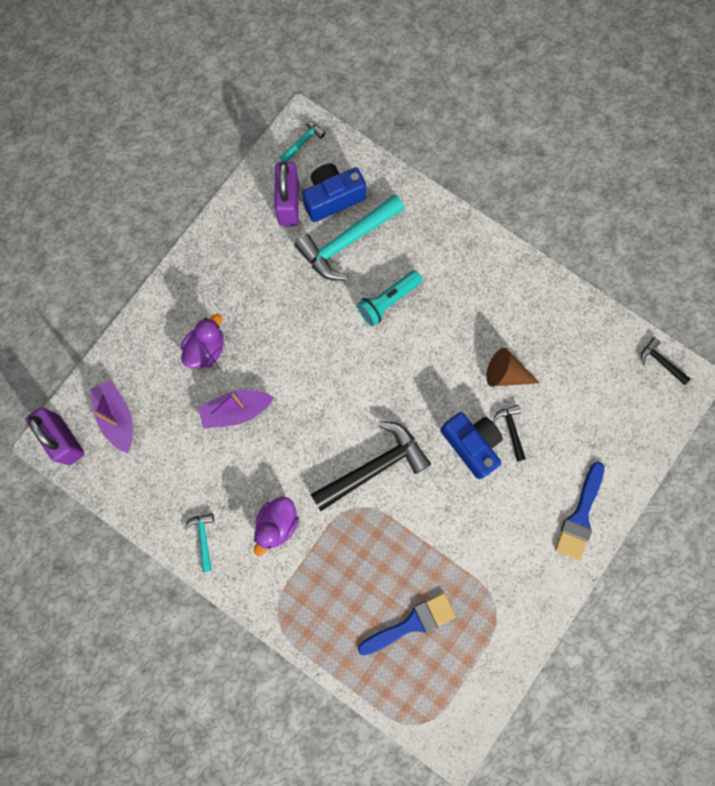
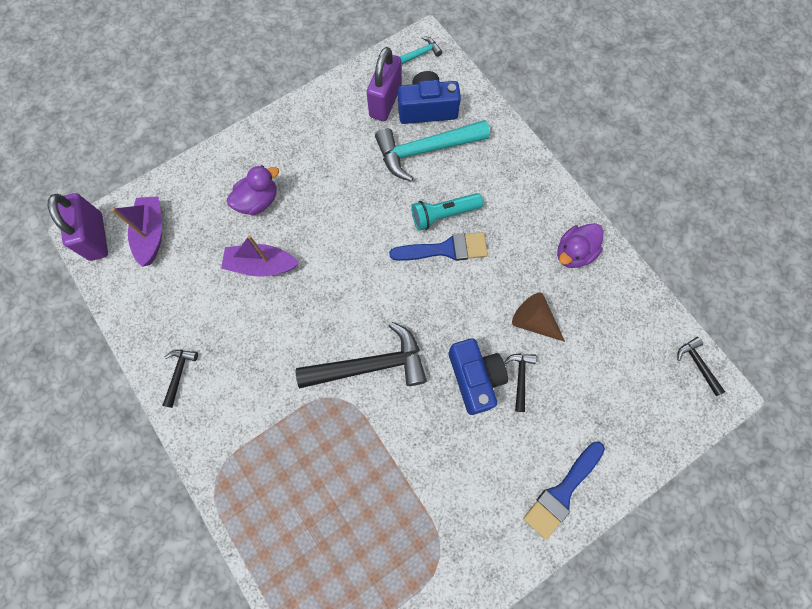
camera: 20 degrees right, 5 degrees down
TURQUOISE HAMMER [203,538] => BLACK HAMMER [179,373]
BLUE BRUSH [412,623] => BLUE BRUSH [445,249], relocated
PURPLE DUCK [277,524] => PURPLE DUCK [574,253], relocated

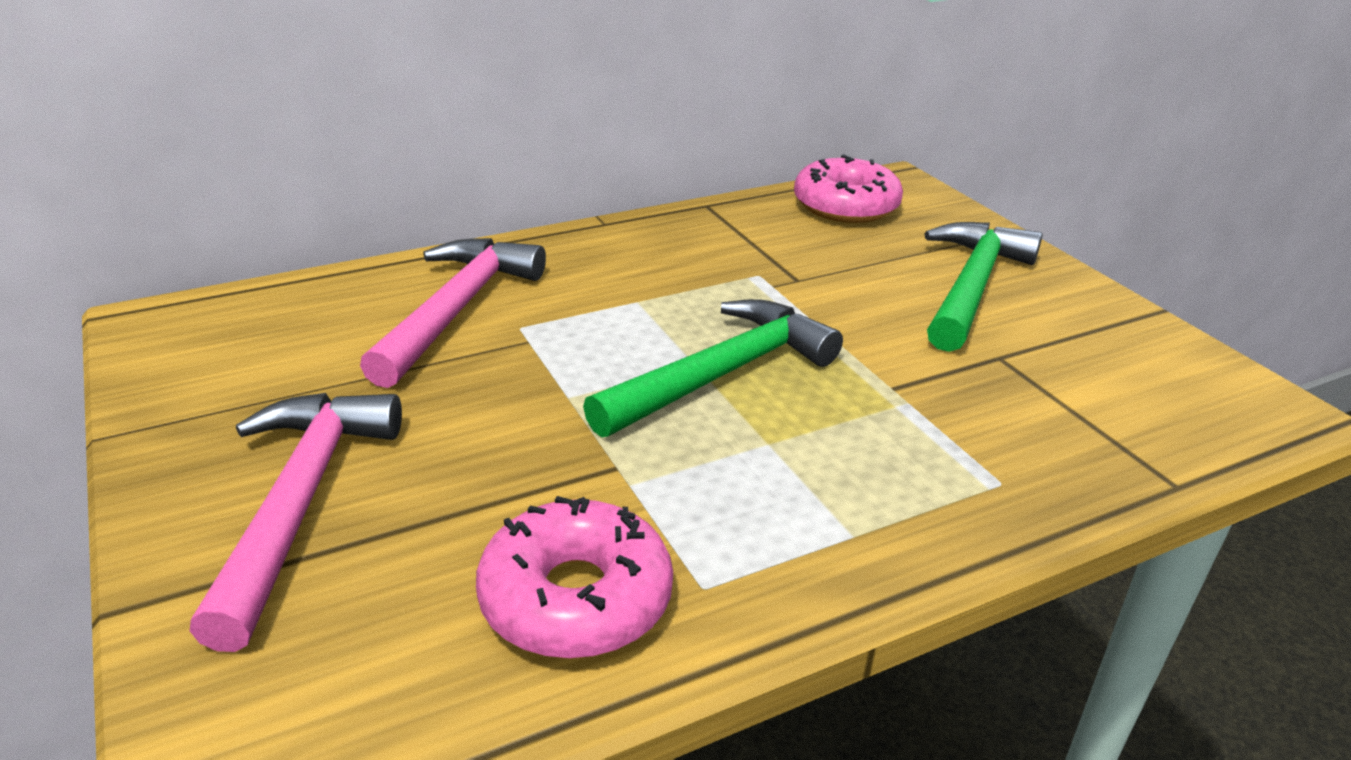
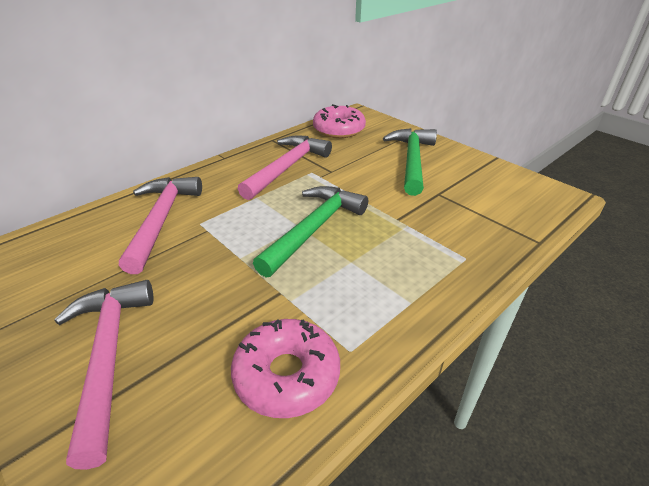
camera: 15 degrees left, 5 degrees up
nothing => PINK HAMMER [287,168]

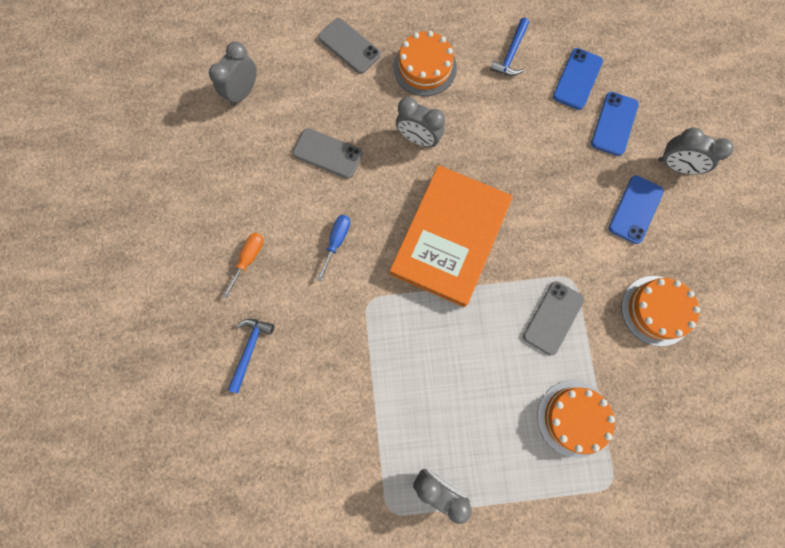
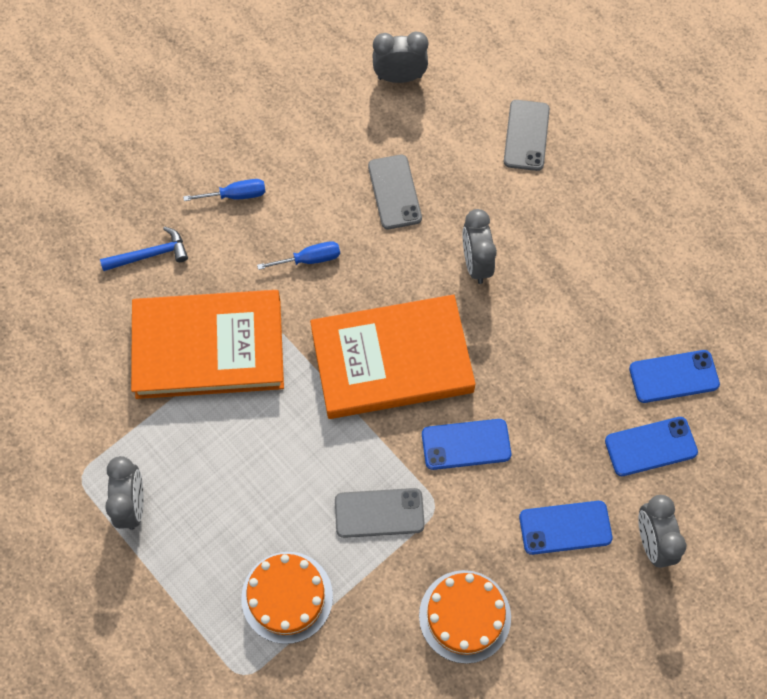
camera: 55 degrees right, 10 degrees down
nothing => ORANGE BOOK [209,347]
ORANGE SCREWDRIVER [249,259] => BLUE SCREWDRIVER [236,195]
nothing => BLUE PHONE [466,444]
ORANGE CAKE [425,67] => nothing
BLUE HAMMER [511,54] => nothing

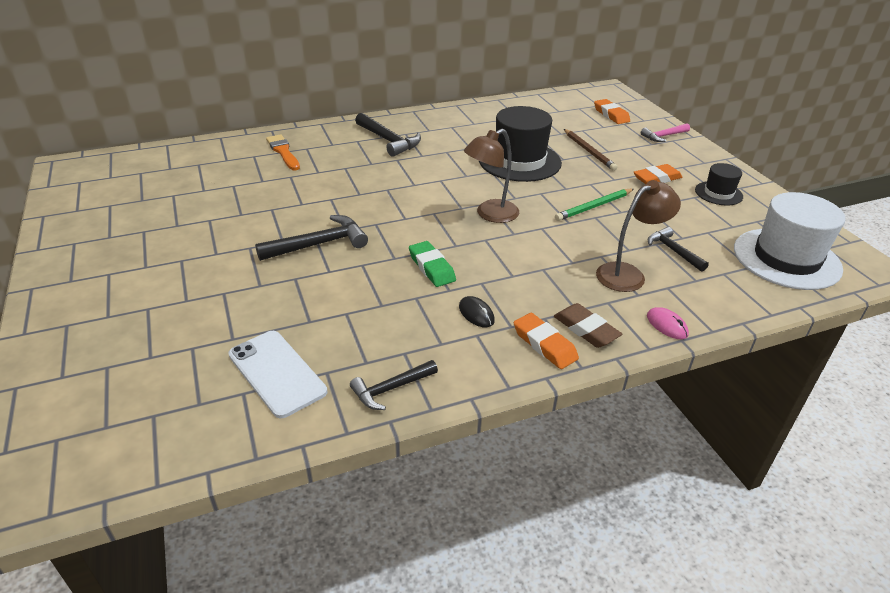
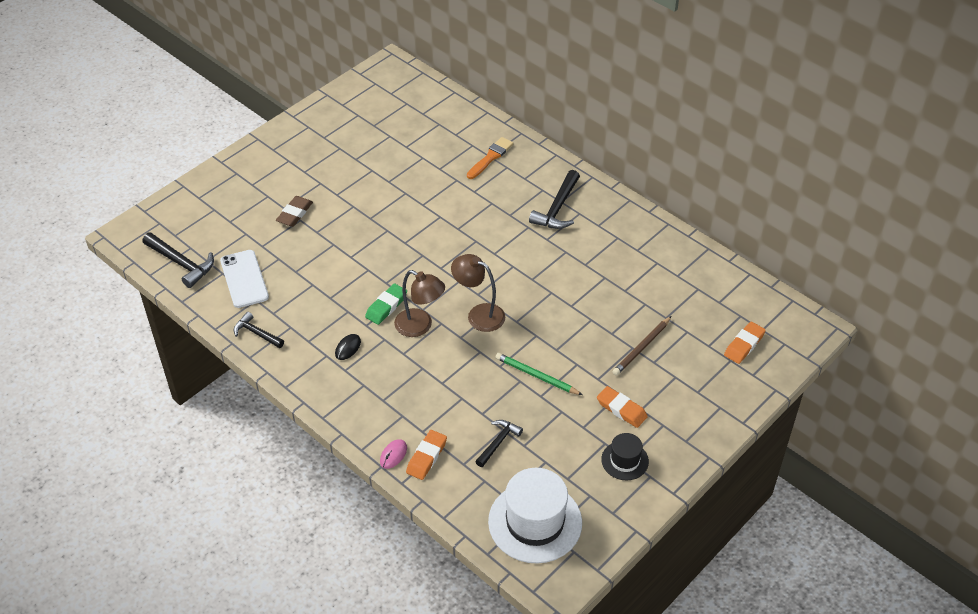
camera: 65 degrees right, 10 degrees up
BLACK HAMMER [319,244] => BLACK HAMMER [181,263], relocated
WHITE PHONE [277,373] => WHITE PHONE [244,279], 45 degrees counterclockwise
BROWN ERASER [586,329] => BROWN ERASER [295,214], relocated
BROWN LAMP [628,274] => BROWN LAMP [420,326], relocated
ORANGE ERASER [544,344] => ORANGE ERASER [426,457], relocated
BLACK HAT [519,161] => nothing
PINK HAMMER [663,136] => nothing

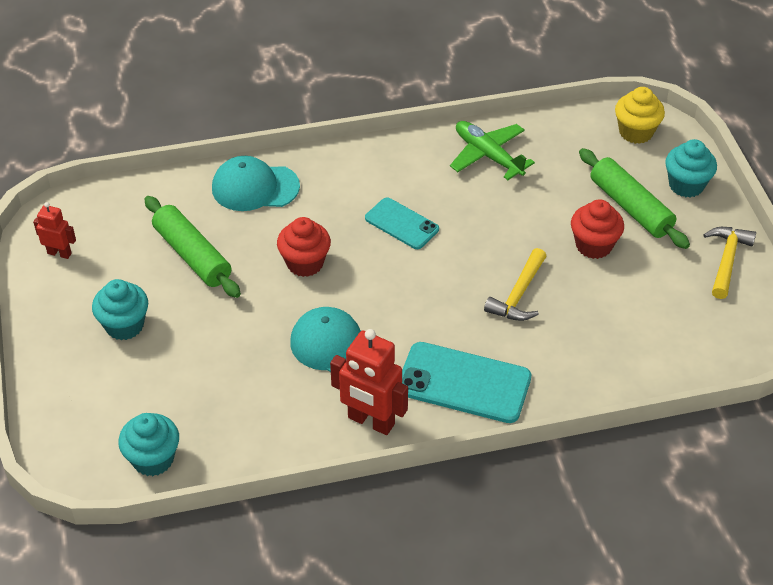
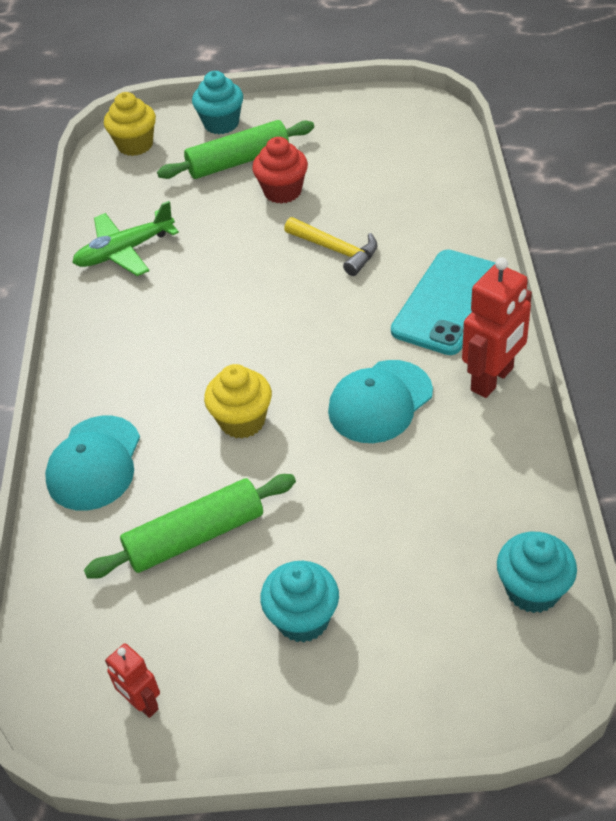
camera: 75 degrees left, 0 degrees up
RED ROBOT [59,253] => RED ROBOT [142,703], 75 degrees counterclockwise
RED CUPCAKE [305,263] => YELLOW CUPCAKE [242,421]
TURQUOISE PHONE [401,224] => nothing
YELLOW HAMMER [726,260] => nothing

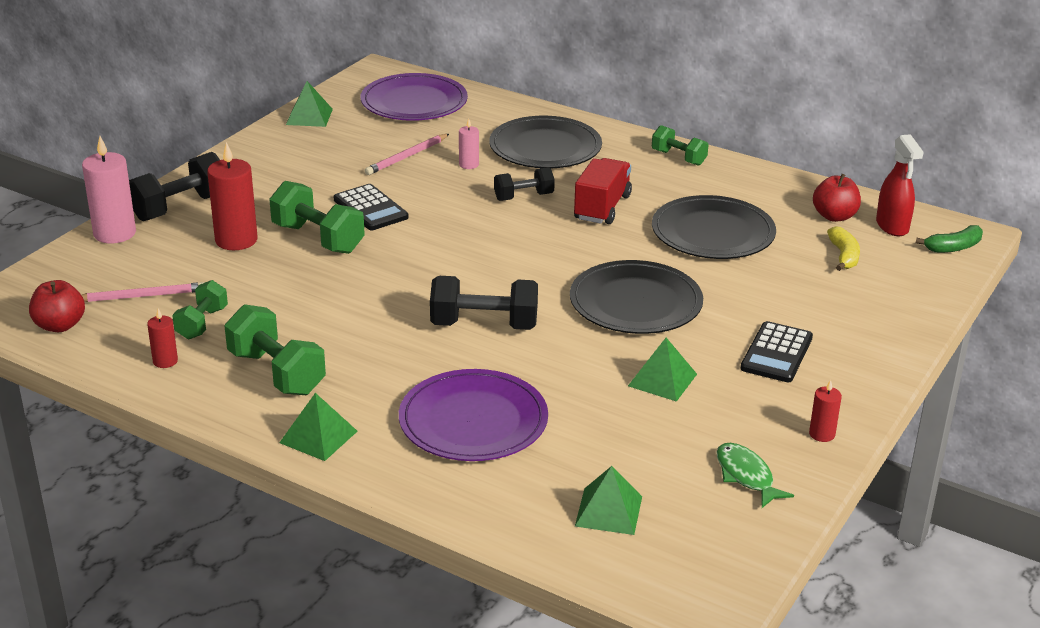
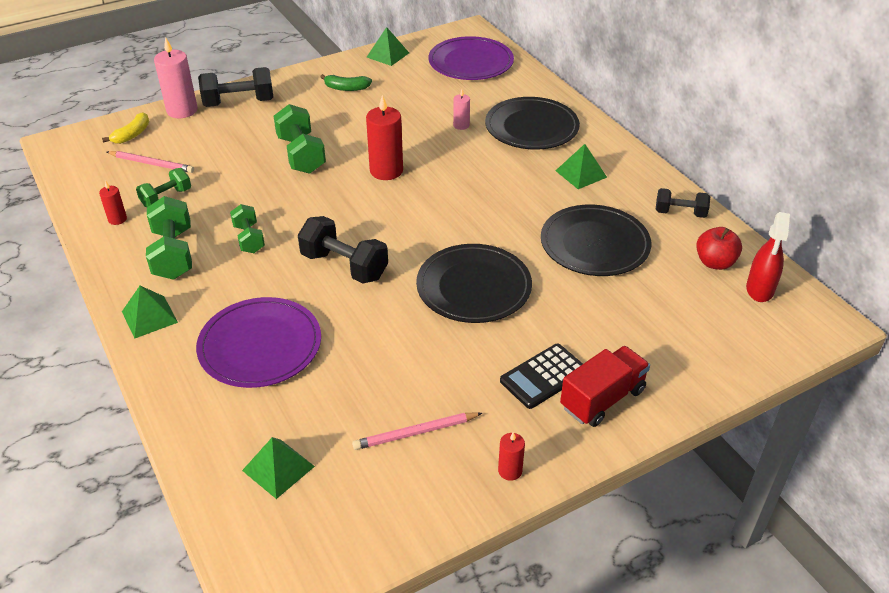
camera: 30 degrees right, 10 degrees up
YELLOW BANANA [844,256] => YELLOW BANANA [132,135], relocated
GREEN DUMBBELL [678,158] => GREEN DUMBBELL [249,239], relocated
GREEN BANANA [953,247] => GREEN BANANA [346,88], relocated
PINK PENCIL [407,157] => PINK PENCIL [416,433], relocated
RED CANDLE [236,240] => RED CANDLE [386,171], relocated
GREEN PYRAMID [662,380] => GREEN PYRAMID [581,174], relocated
RED TRUCK [602,207] => RED TRUCK [602,399], relocated
BLACK DUMBBELL [523,197] => BLACK DUMBBELL [680,213], relocated
RED APPLE [60,325] => nothing
BLACK CALCULATOR [370,208] => nothing
GREEN FISH [746,476] => nothing

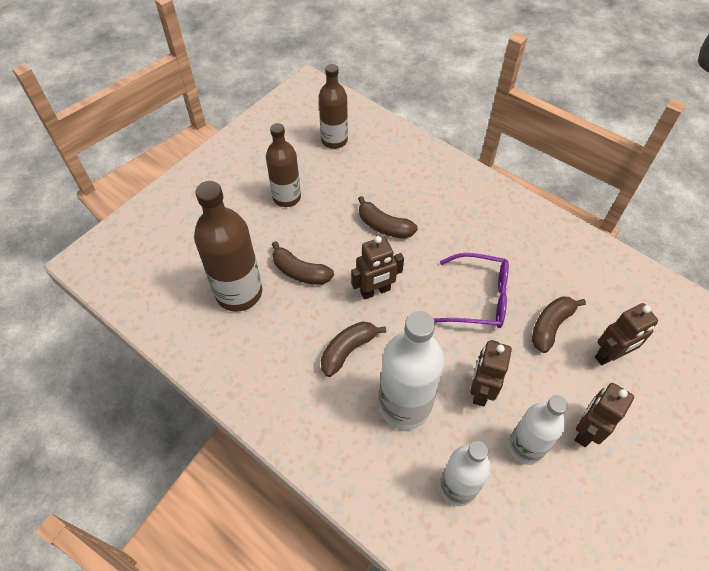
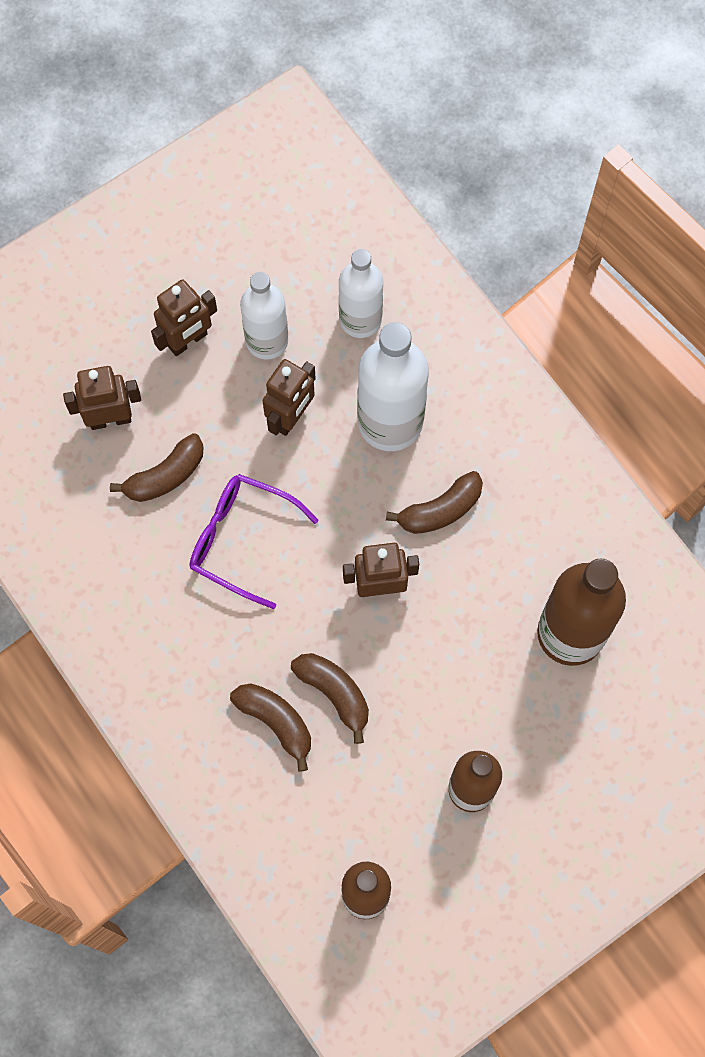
camera: 165 degrees left, 15 degrees up
BROWN BANANA [300,272] => BROWN BANANA [276,722], relocated

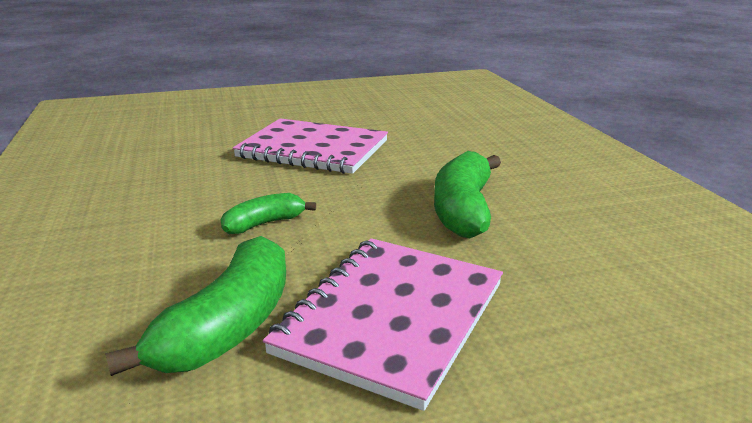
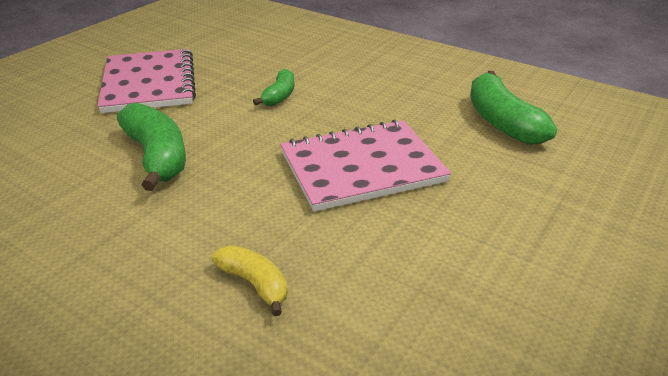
camera: 140 degrees right, 10 degrees up
nothing => YELLOW BANANA [254,283]
GREEN BANANA [228,326] => GREEN BANANA [502,122], relocated

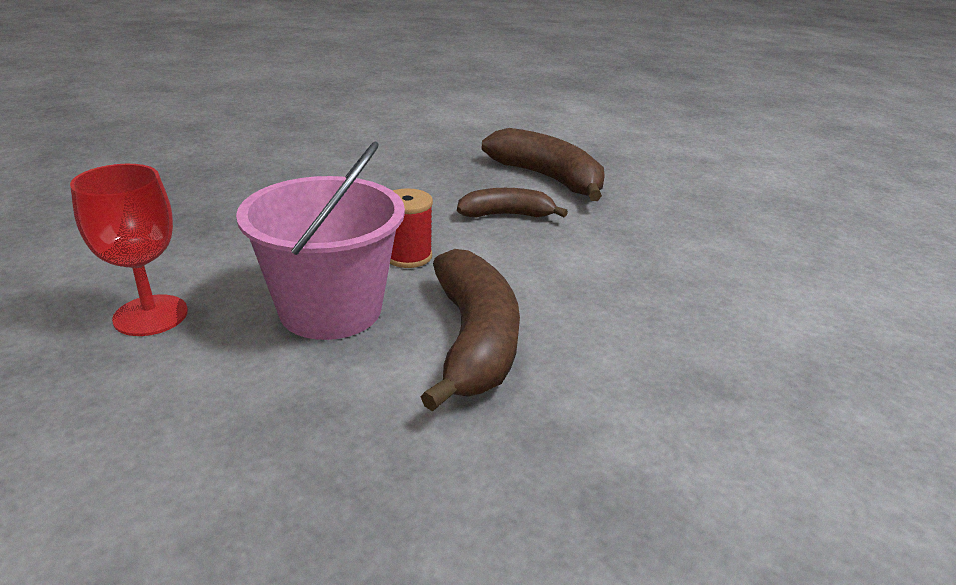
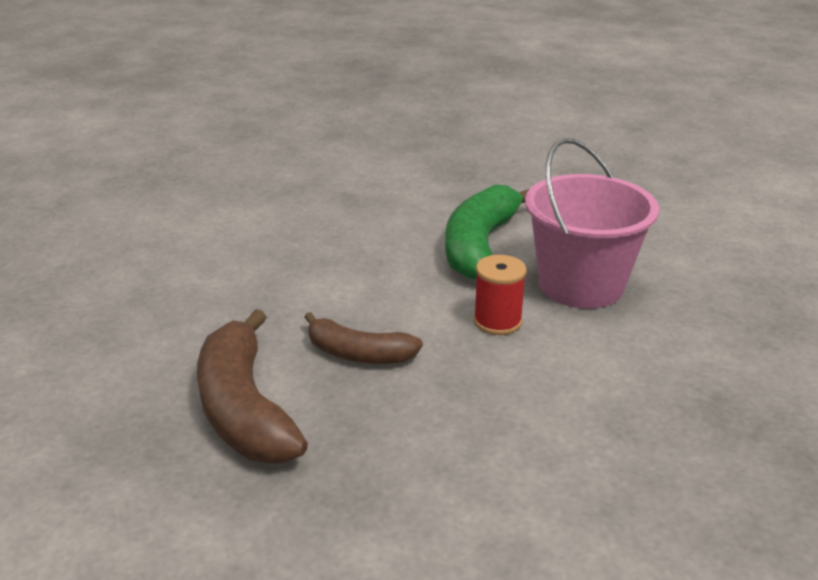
camera: 155 degrees left, 0 degrees up
BROWN BANANA [474,340] => GREEN BANANA [480,245]
RED GOBLET [151,315] => nothing

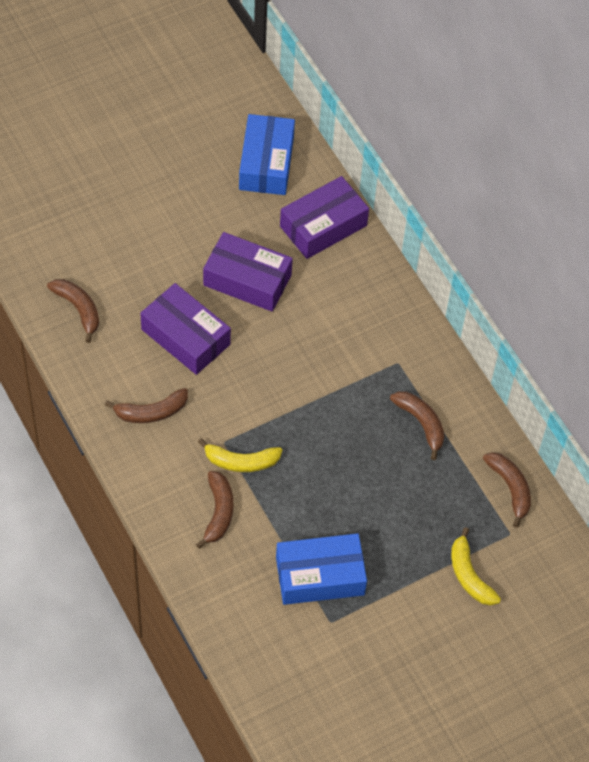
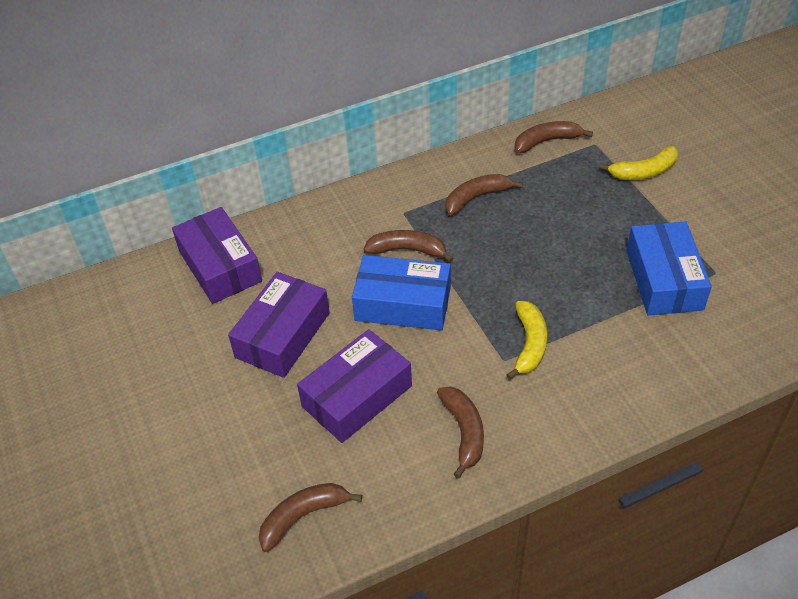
camera: 80 degrees left, 10 degrees down
BLUE BOX [266,163] => BLUE BOX [403,304], relocated
BROWN BANANA [218,512] => BROWN BANANA [407,250], relocated

